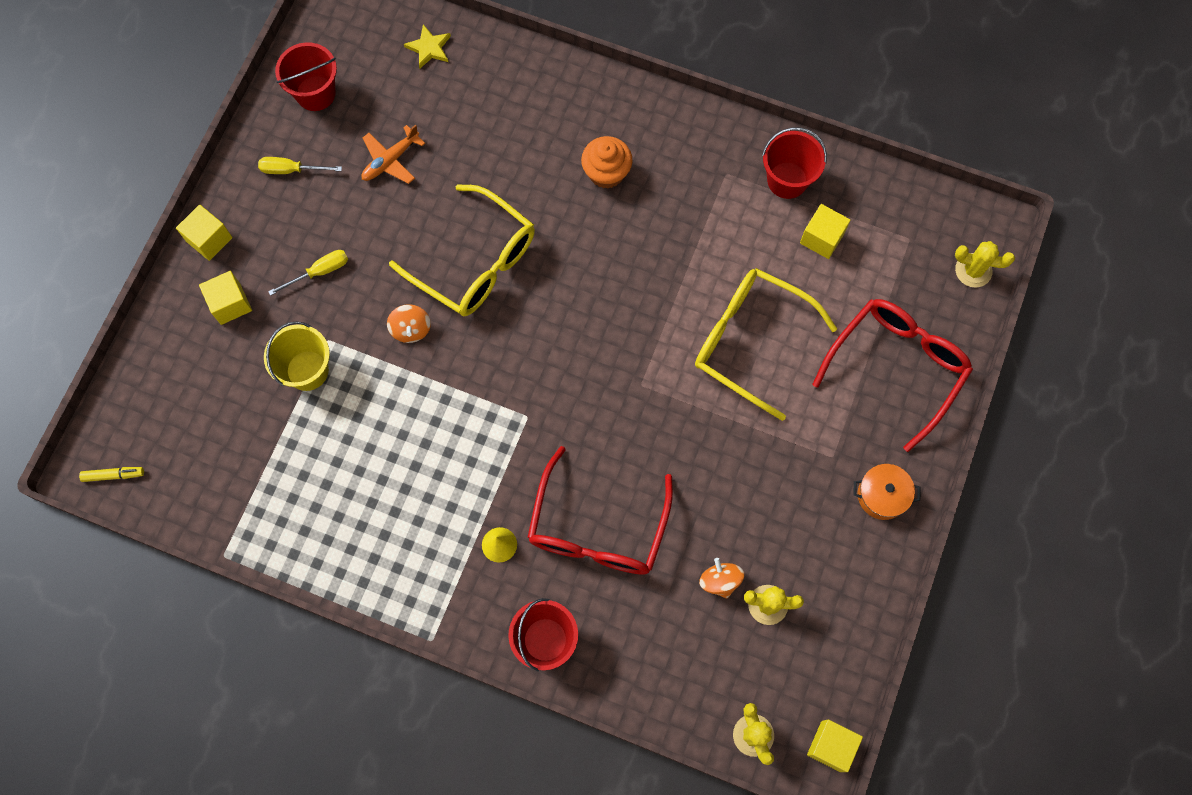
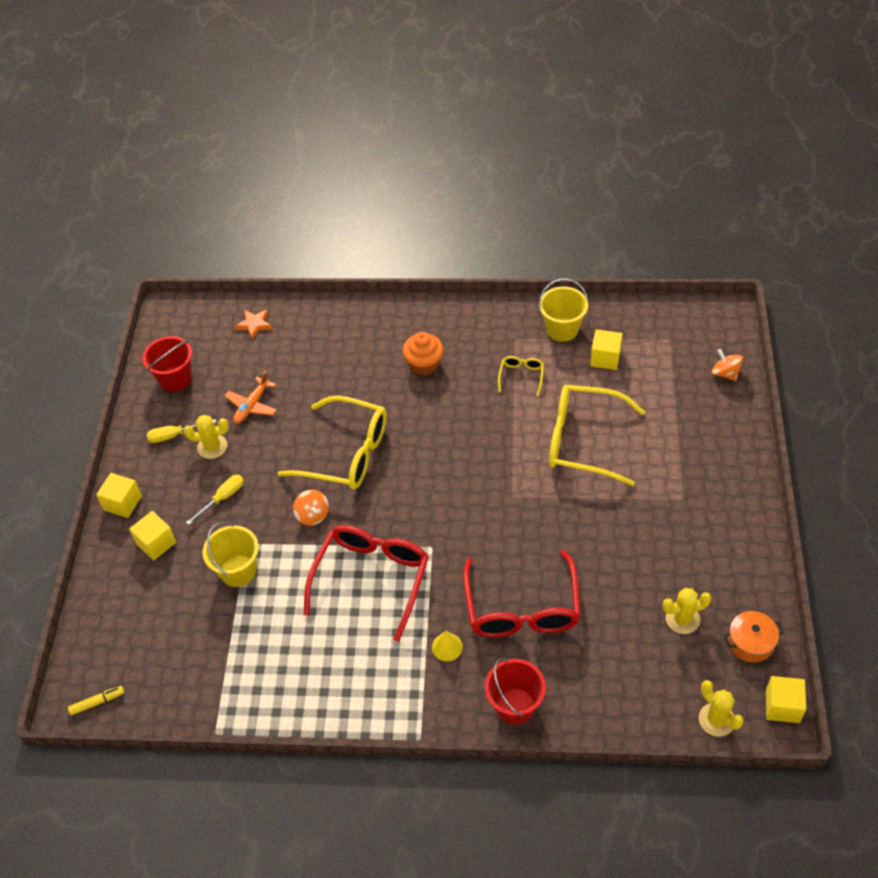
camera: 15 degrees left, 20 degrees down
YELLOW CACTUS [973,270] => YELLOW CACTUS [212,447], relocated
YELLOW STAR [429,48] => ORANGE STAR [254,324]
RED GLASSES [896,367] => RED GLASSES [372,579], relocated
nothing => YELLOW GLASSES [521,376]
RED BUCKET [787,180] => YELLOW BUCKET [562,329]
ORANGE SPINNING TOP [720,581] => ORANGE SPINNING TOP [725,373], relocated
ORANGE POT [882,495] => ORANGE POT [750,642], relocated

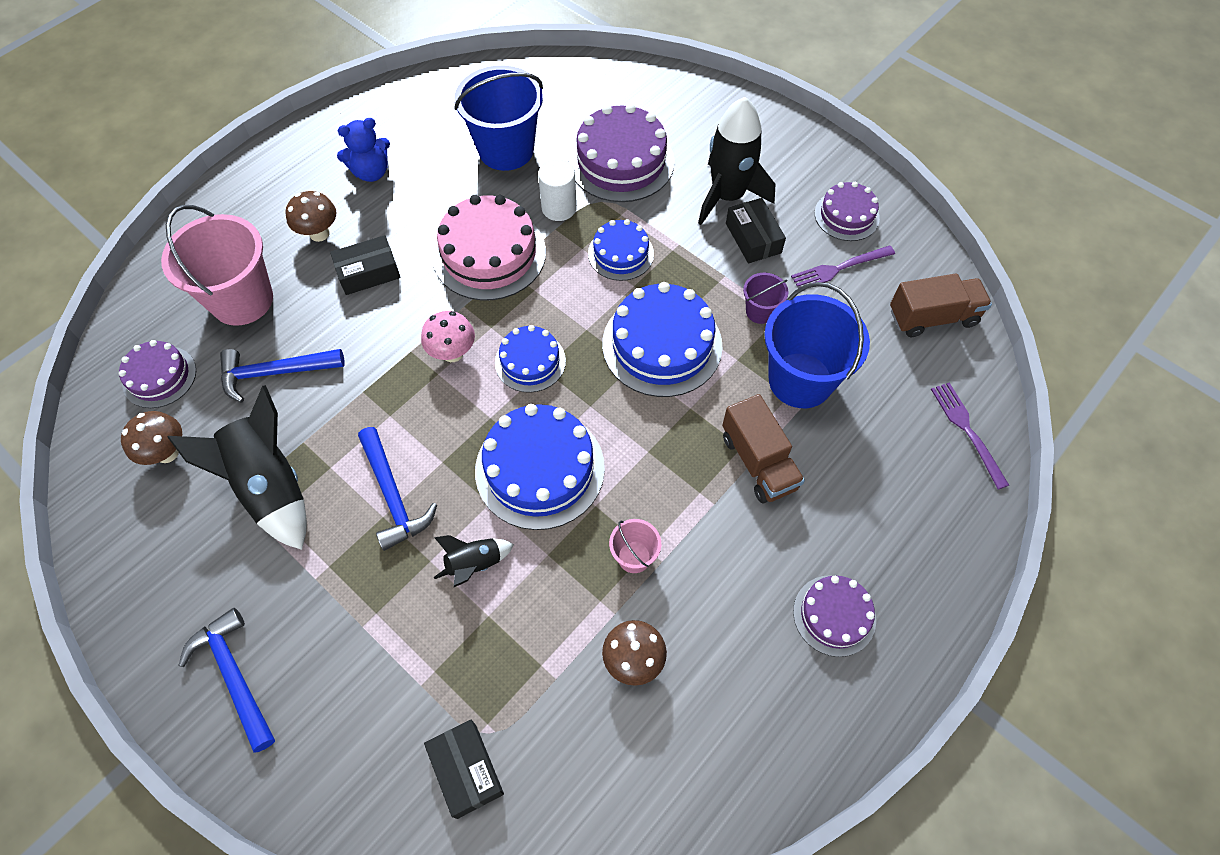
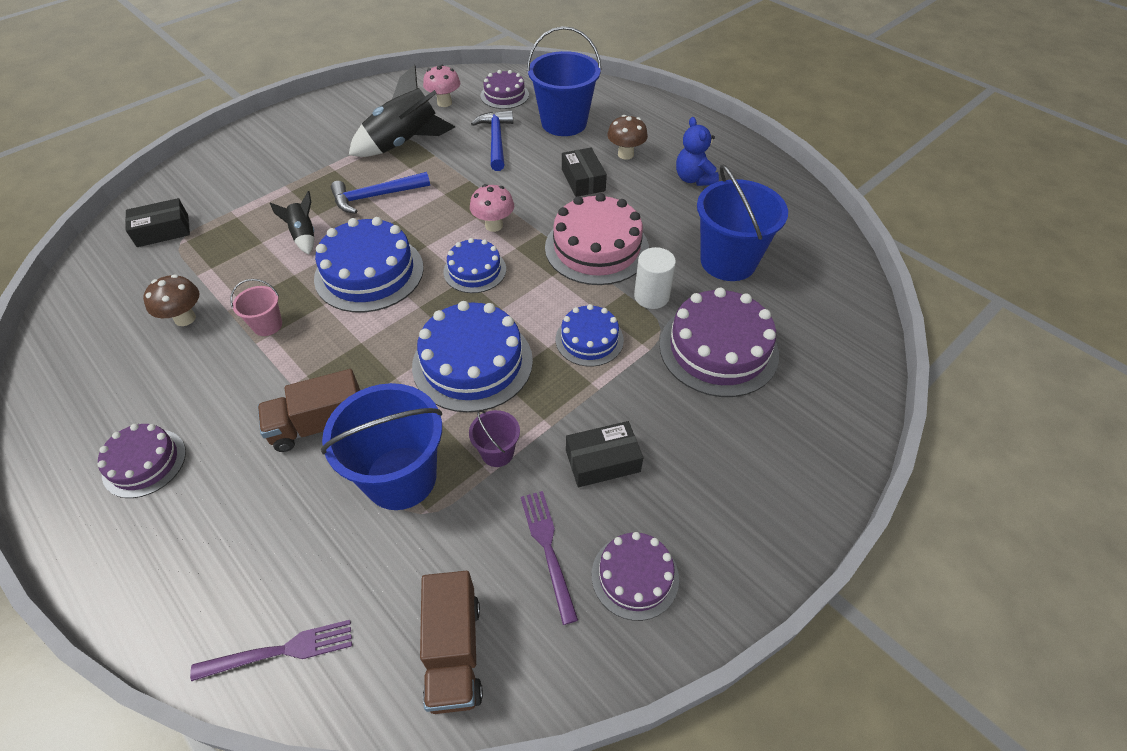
camera: 95 degrees right, 10 degrees down
BROWN MUSHROOM [167,453] => PINK MUSHROOM [444,103]
PINK BUCKET [242,300] => BLUE BUCKET [564,123]
BLUE HAMMER [235,676] => nothing
BLACK ROCKET [727,196] => nothing

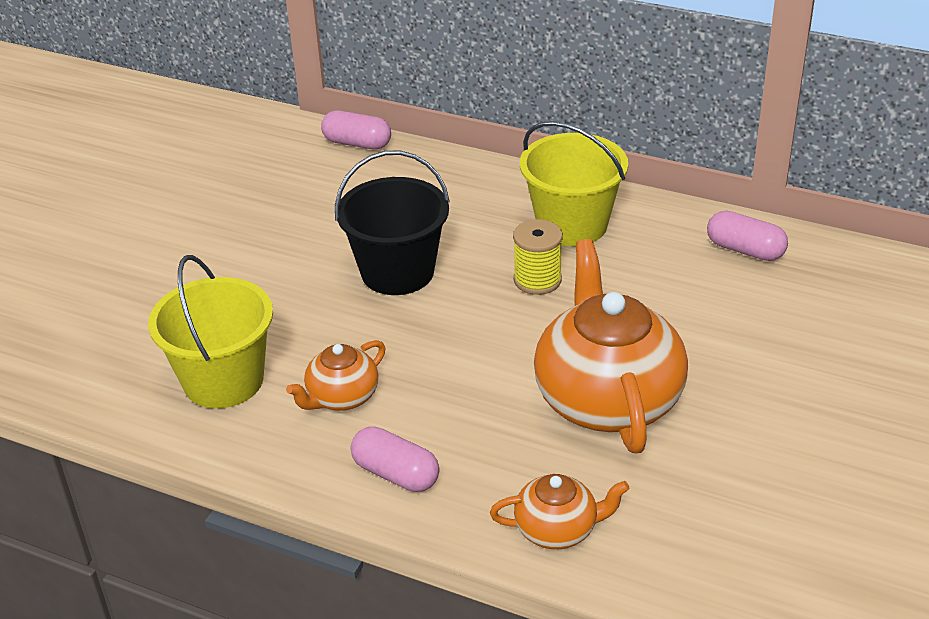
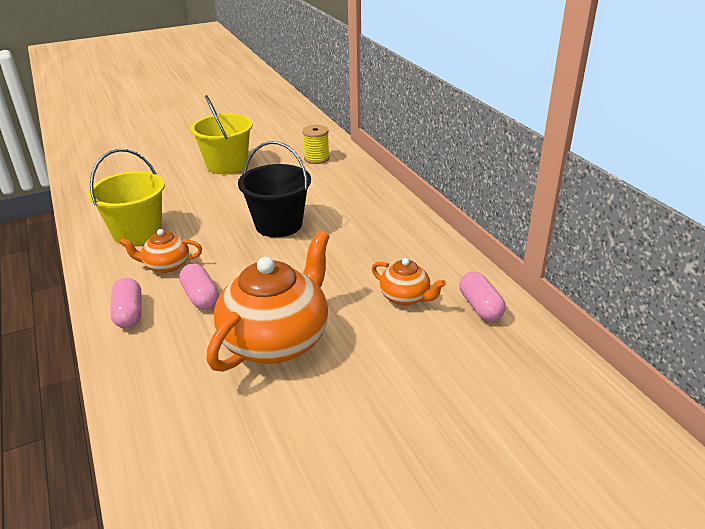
camera: 40 degrees right, 5 degrees down
PINK CAPSULE [357,143] => PINK CAPSULE [201,297], relocated
YELLOW BUCKET [572,224] => YELLOW BUCKET [227,165], relocated
YELLOW SPOOL [537,280] => YELLOW SPOOL [316,158], relocated
ORANGE TEAPOT [557,529] => ORANGE TEAPOT [405,297], relocated

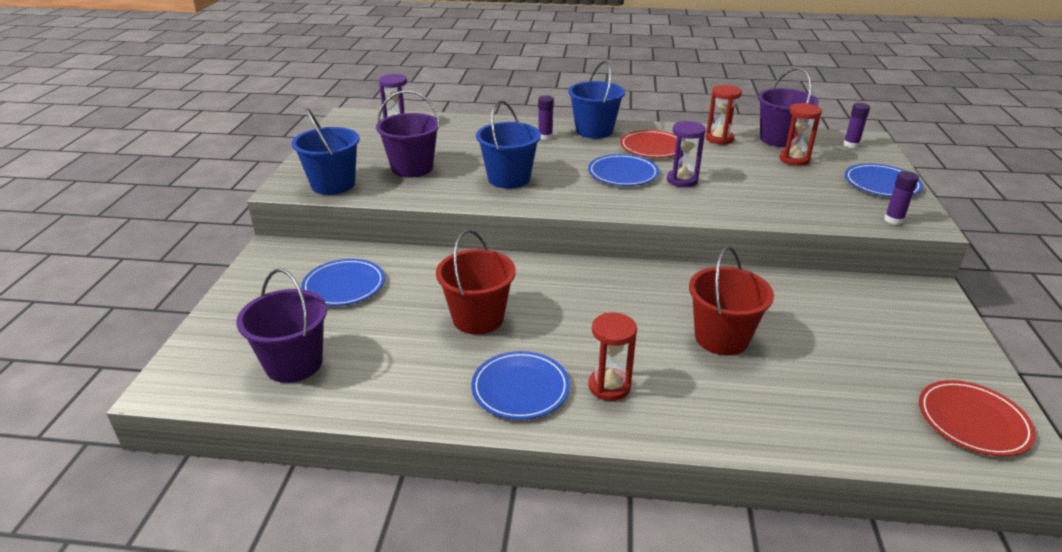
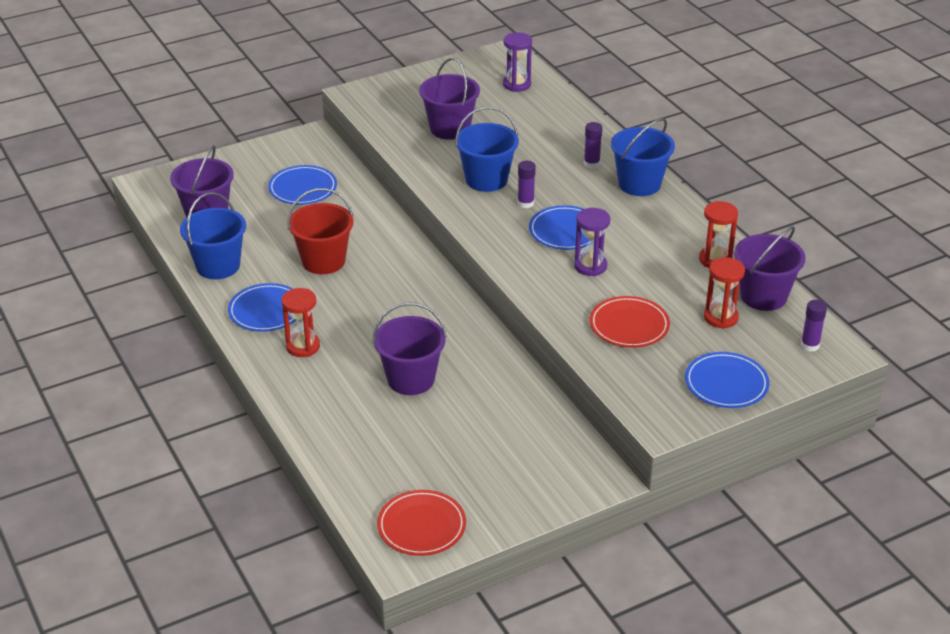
camera: 55 degrees right, 5 degrees up
BLUE BUCKET [333,184] => BLUE BUCKET [218,266], relocated
RED BUCKET [721,338] => PURPLE BUCKET [411,379]
PURPLE GLUE STICK [893,220] => PURPLE GLUE STICK [525,203], relocated
RED PLATE [652,147] => RED PLATE [629,325], relocated

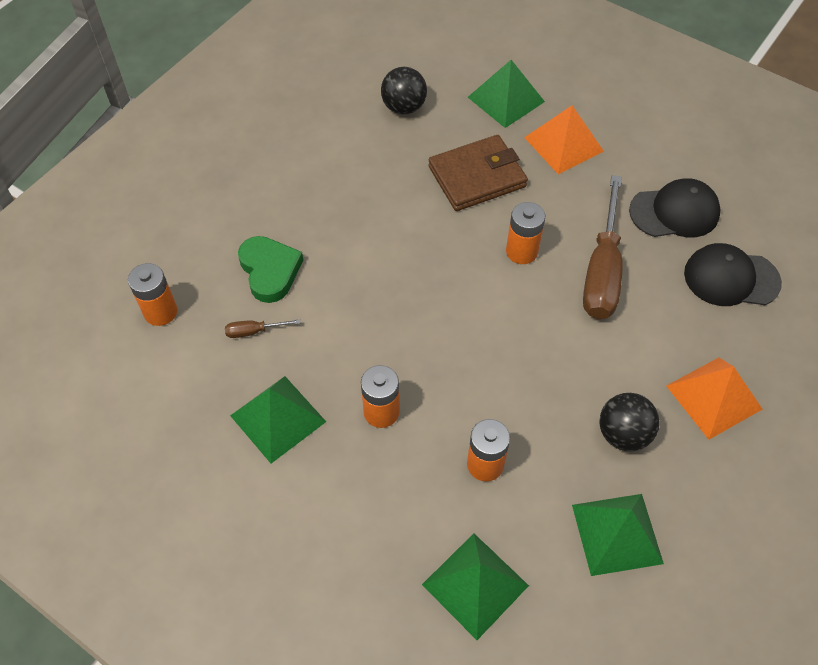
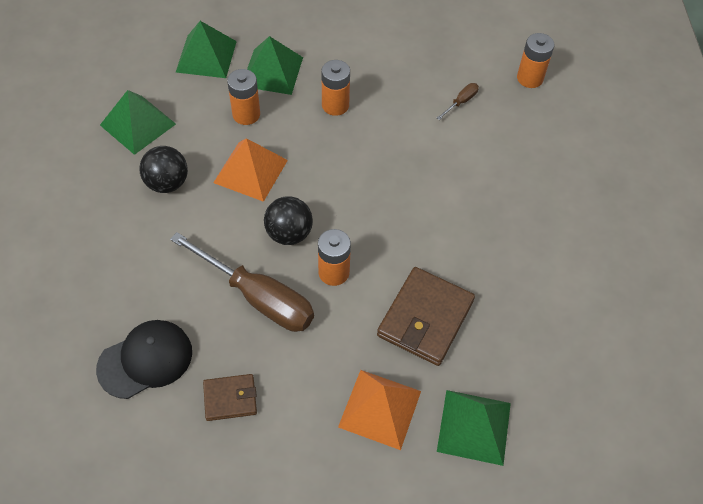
camera: 140 degrees right, 0 degrees up
BROWN SCREWDRIVER [602,270] => BROWN SCREWDRIVER [258,297], 150 degrees clockwise
BLACK CAP [674,212] => BROWN WALLET [230,398]
ORANGE PYRAMID [713,397] => ORANGE PYRAMID [251,171], relocated
GREEN PYRAMID [278,418] => GREEN PYRAMID [272,71], relocated
BLACK BALL [404,107] => BLACK BALL [289,233], relocated
GREEN HEART [270,271] => nothing

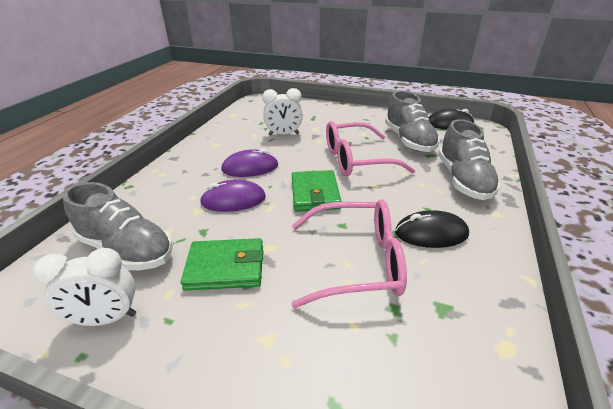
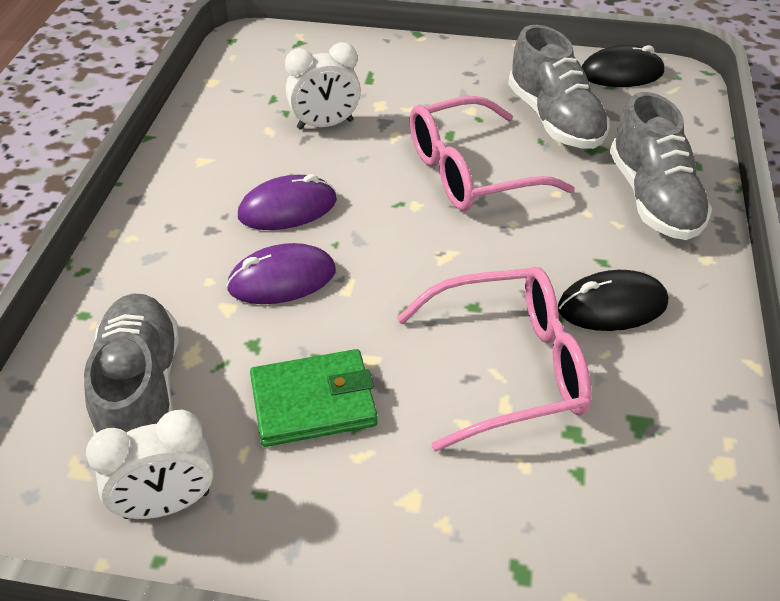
camera: 10 degrees left, 10 degrees up
GREY SHOE [126,249] => GREY SHOE [141,392], 120 degrees counterclockwise
GREEN WALLET [315,194] => nothing

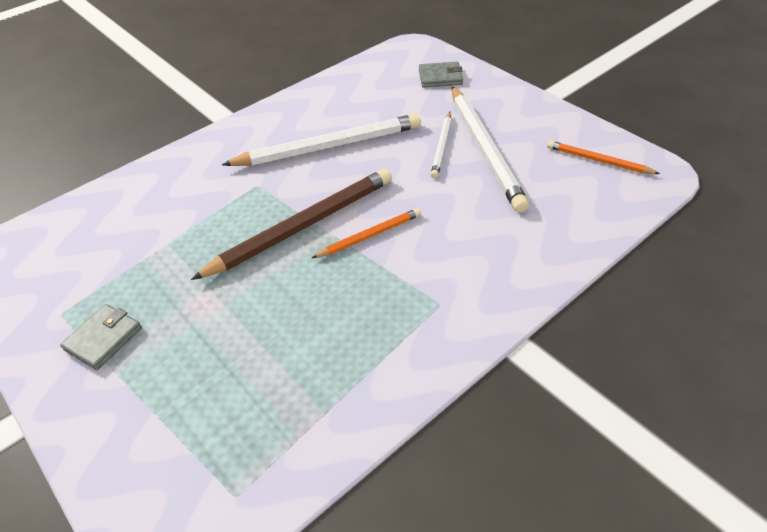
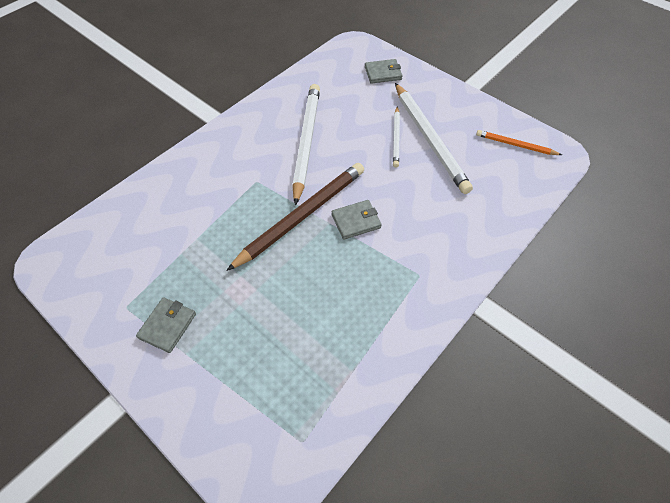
camera: 10 degrees left, 10 degrees up
WHITE PENCIL [328,146] => WHITE PENCIL [306,142], 60 degrees counterclockwise
ORANGE PENCIL [369,236] => GREY WALLET [356,221]

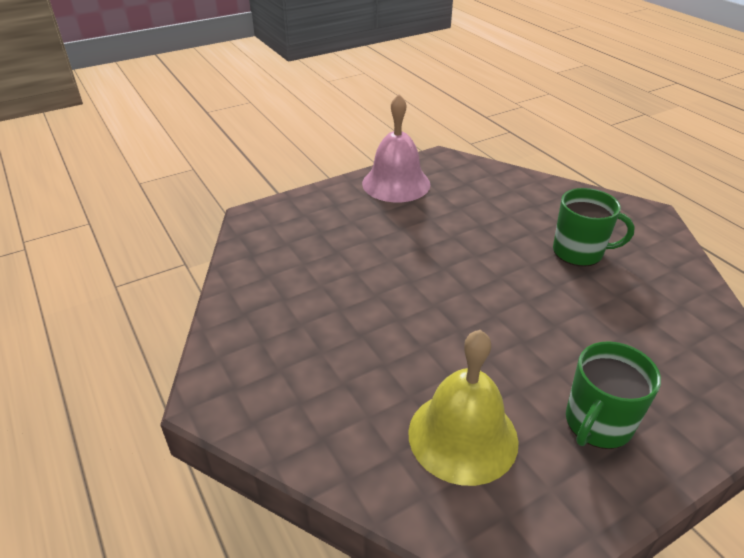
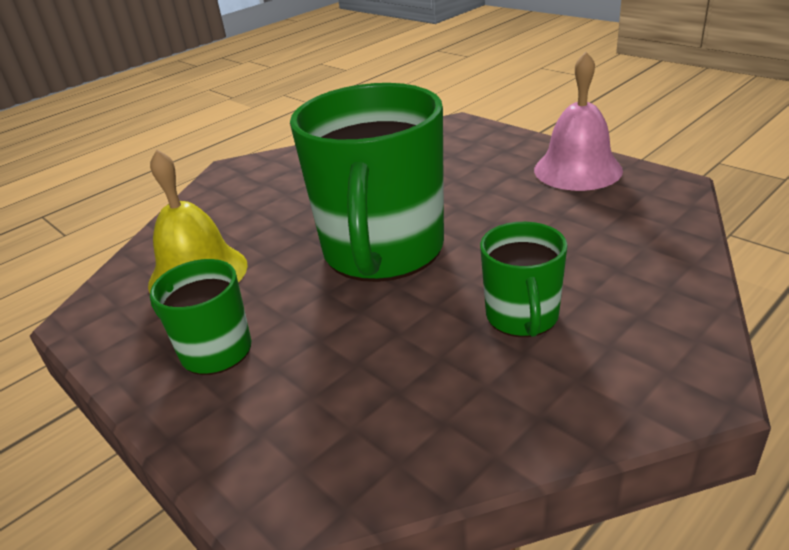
camera: 80 degrees right, 5 degrees down
nothing => GREEN MUG [383,250]

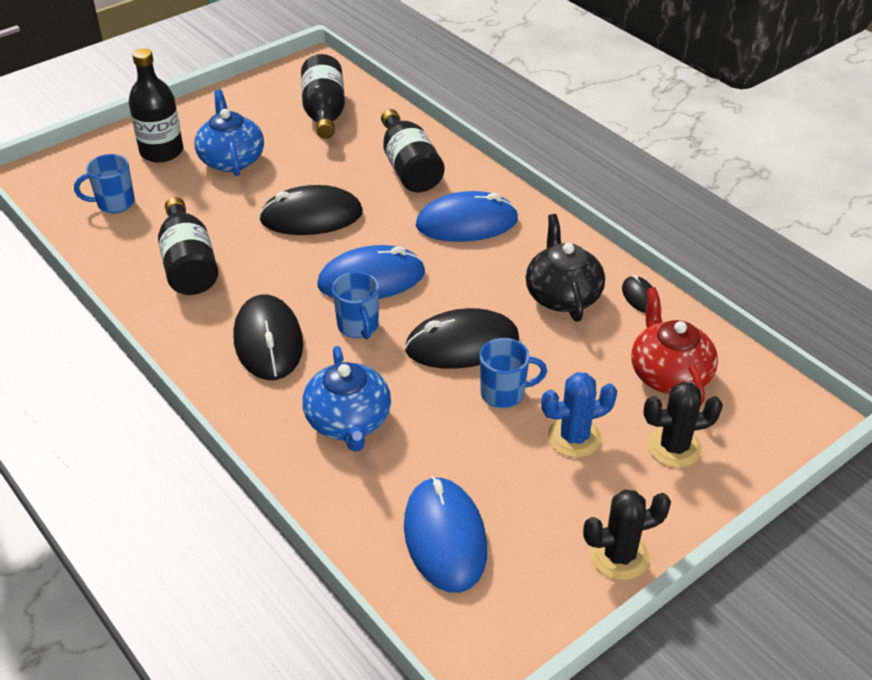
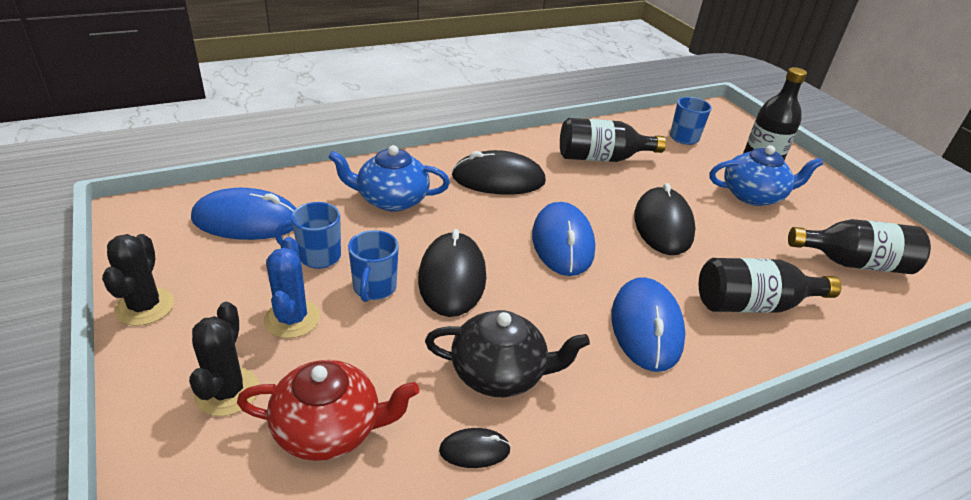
camera: 100 degrees right, 5 degrees down
BLUE MUG [358,327] => BLUE MUG [318,257], relocated

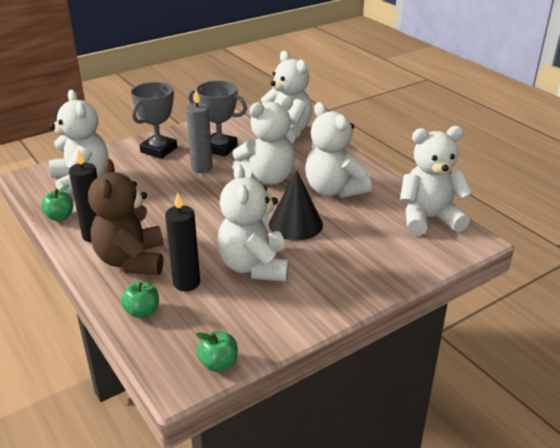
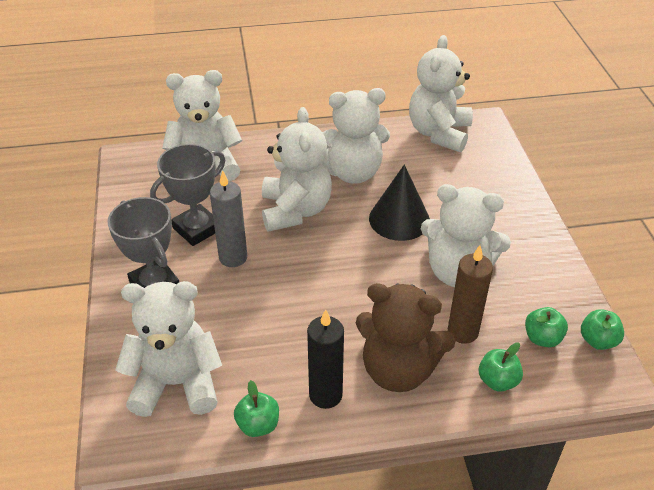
camera: 65 degrees left, 10 degrees up
BLACK CANDLE [186,283] => BROWN CANDLE [462,332]
nothing => GREEN APPLE [542,338]

